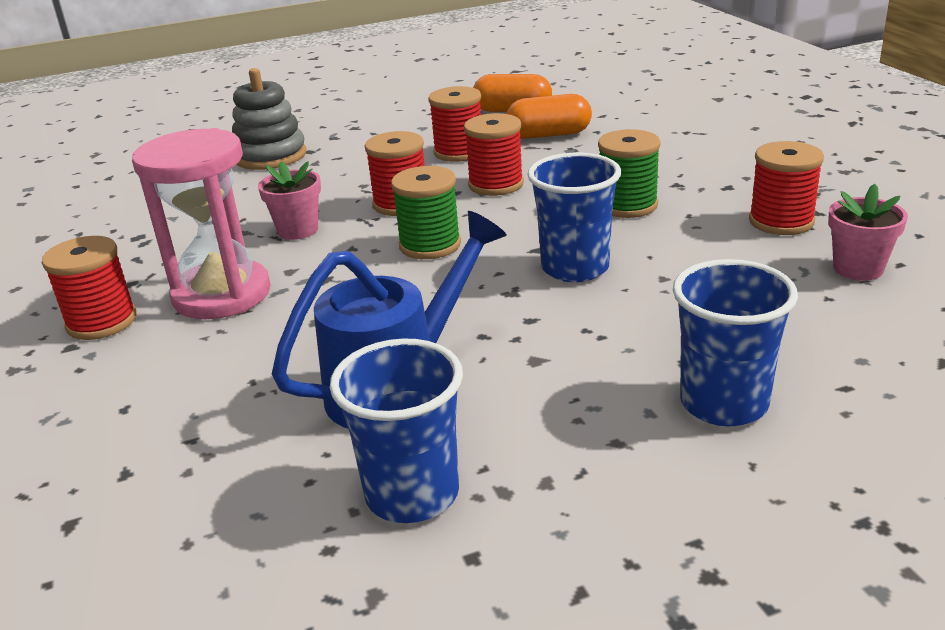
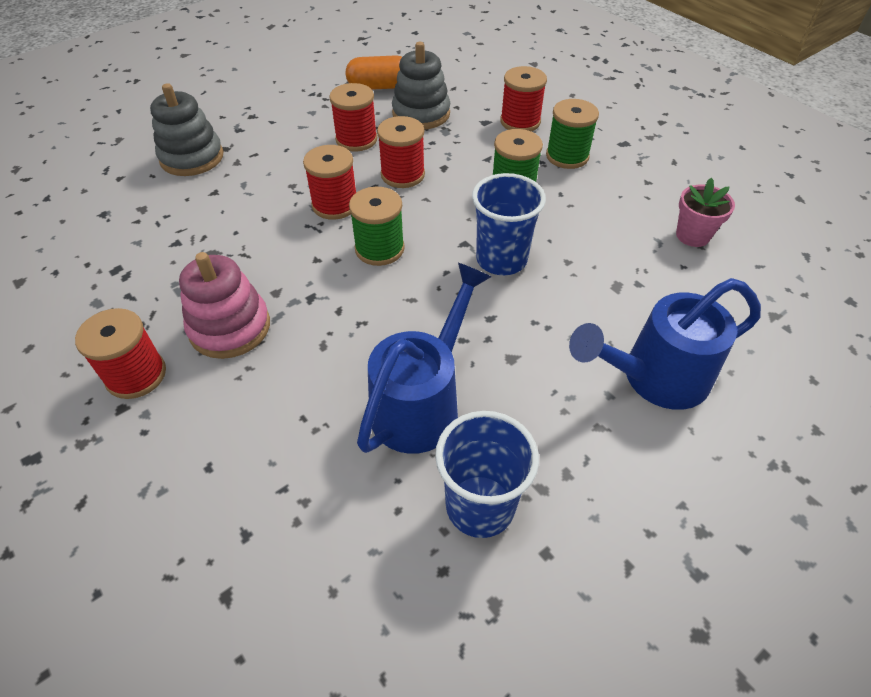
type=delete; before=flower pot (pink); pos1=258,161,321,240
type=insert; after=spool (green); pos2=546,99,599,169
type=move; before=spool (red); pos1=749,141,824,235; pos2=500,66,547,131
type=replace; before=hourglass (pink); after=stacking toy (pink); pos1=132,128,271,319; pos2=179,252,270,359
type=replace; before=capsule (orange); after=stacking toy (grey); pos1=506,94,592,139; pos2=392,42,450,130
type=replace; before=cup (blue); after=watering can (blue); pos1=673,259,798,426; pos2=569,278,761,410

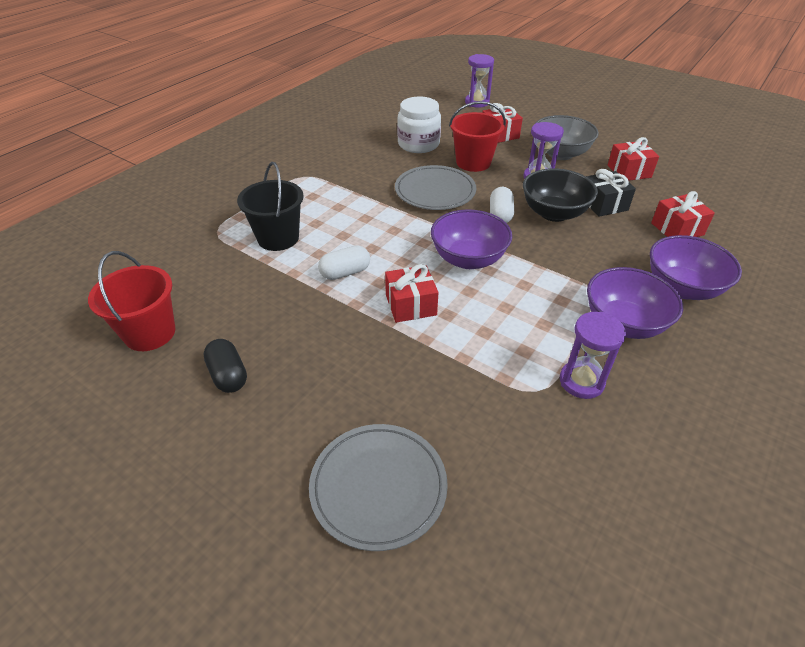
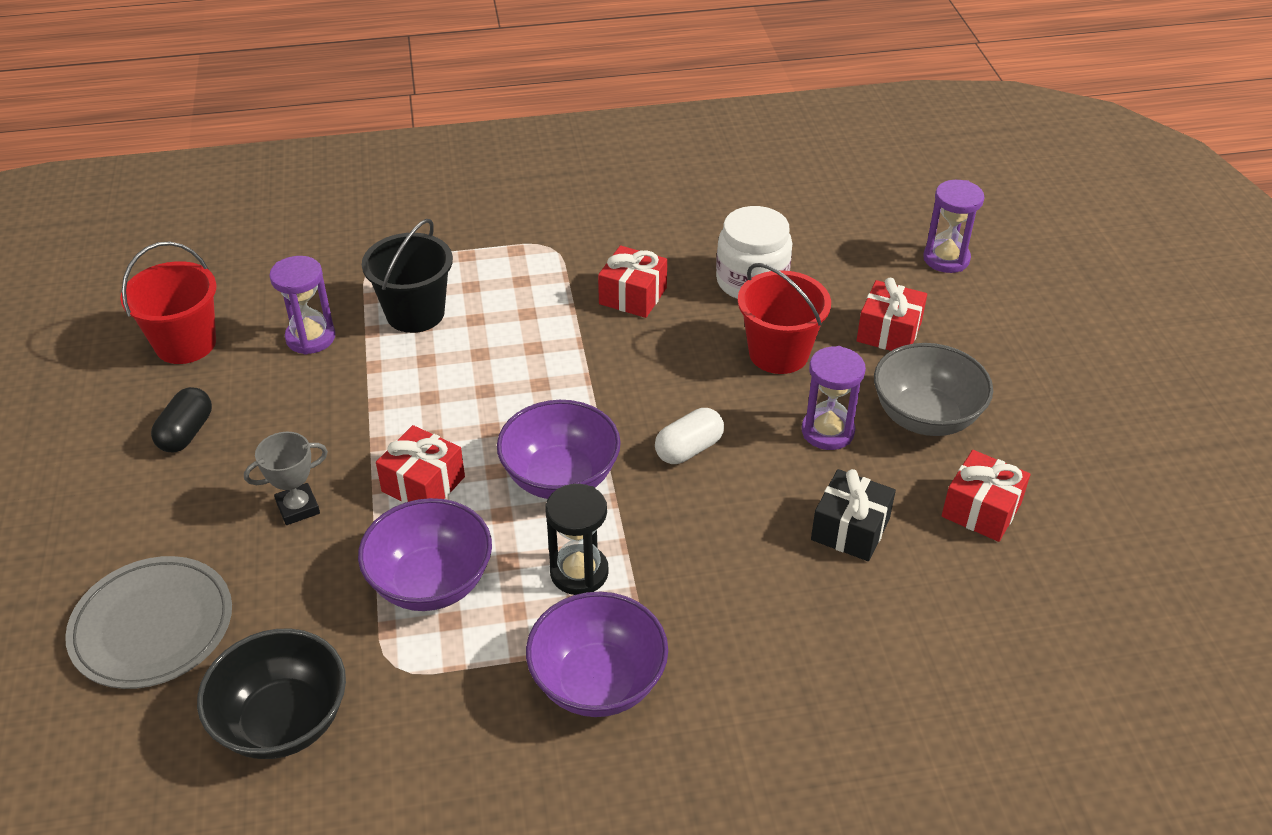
type=delete; before=capsule (white); pos1=318,245,370,280
type=delete; before=plate (grey); pos1=395,165,476,210
type=insert; after=trophy (grey); pos2=244,432,328,525
type=insert; after=hourglass (black); pos2=545,484,609,595
type=move; before=bowl (black); pos1=523,168,598,222; pos2=197,629,346,759
type=move; before=hourglass (purple); pos1=560,312,626,399; pos2=269,256,336,355
type=move; before=bowl (purple); pos1=650,235,742,300; pos2=358,498,492,611
type=move; before=gift (red); pos1=651,191,715,237; pos2=598,245,667,318

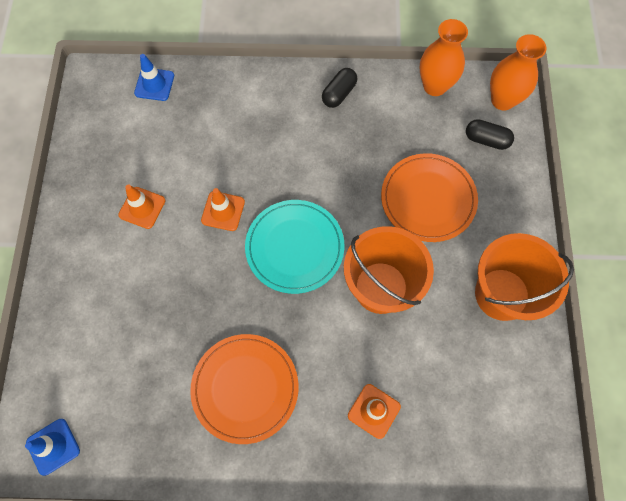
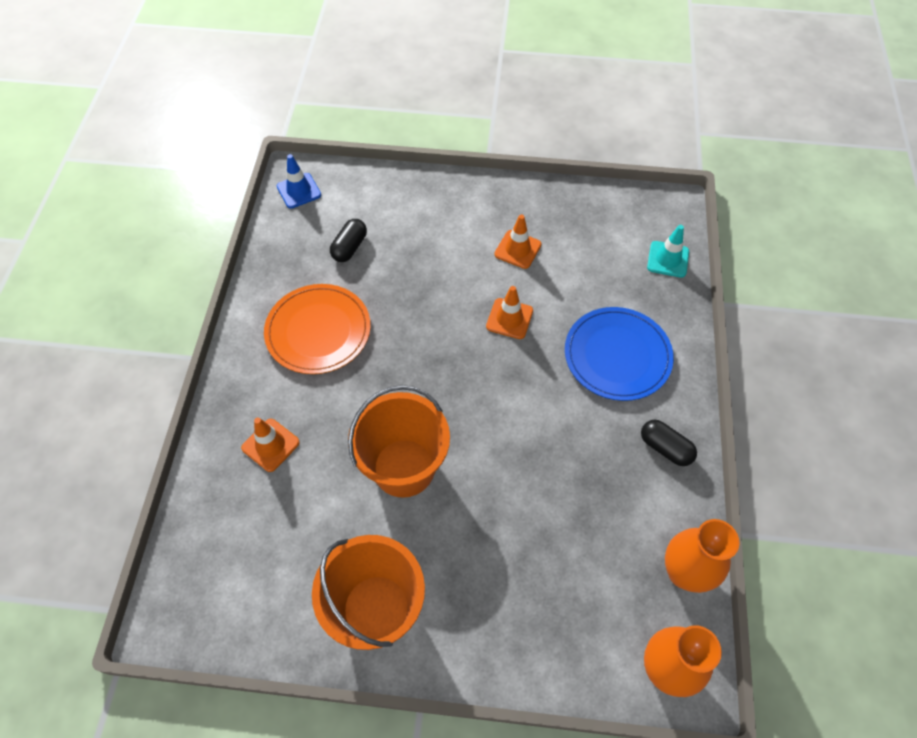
type=delete; before=plate (turquoise); pos1=245,200,344,294
type=delete; before=plate (orange); pos1=381,153,478,242
type=insert; after=plate (blue); pos2=565,307,674,401
type=move; before=capsule (black); pos1=466,119,514,150; pos2=330,219,367,262
type=recolor; before=traffic cone (blue); after=traffic cone (turquoise); pos1=134,54,174,101; pos2=647,225,689,278

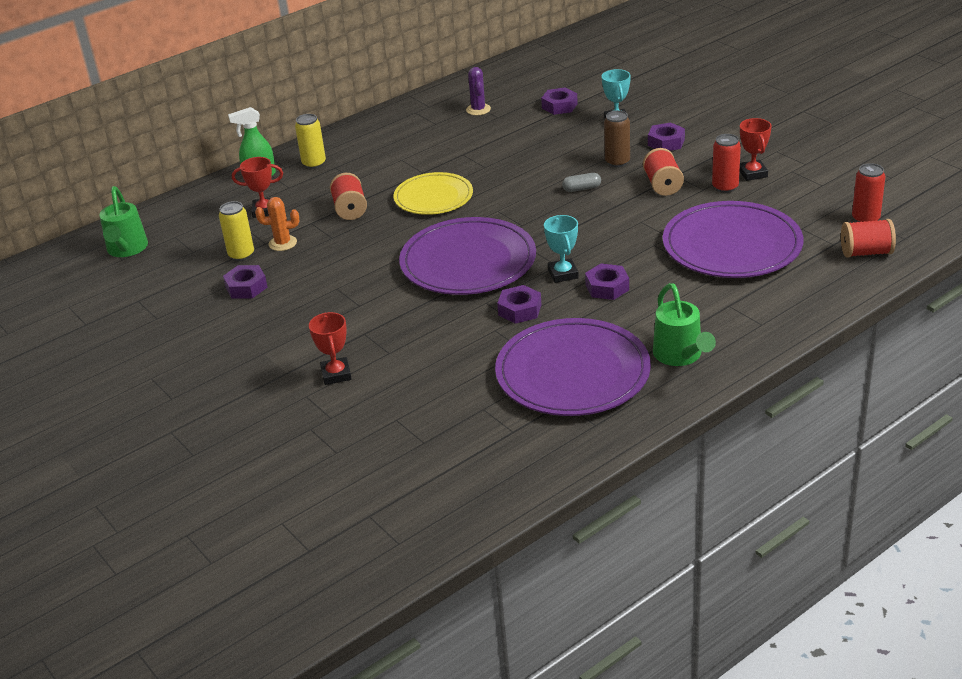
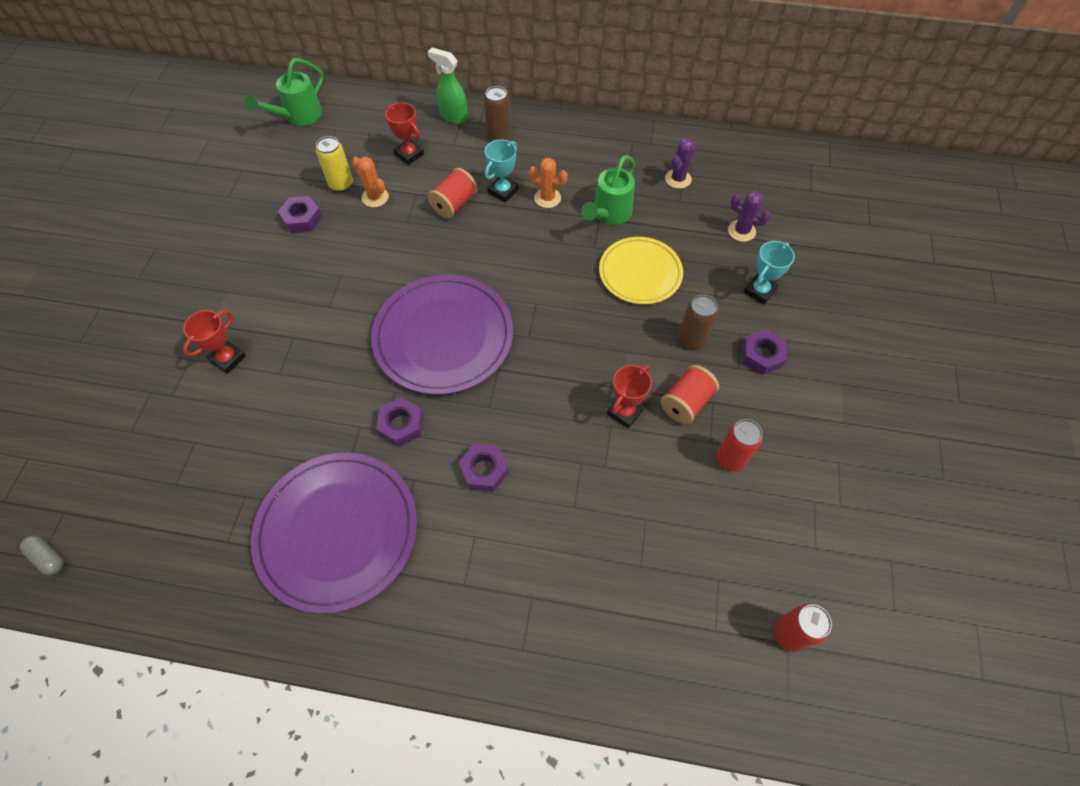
type=delete; before=plate (purple); pos1=663,201,803,278
type=delete; before=spool (red); pos1=841,219,896,258
type=insert; after=cactus (orange); pos2=529,158,568,208
type=move; before=plate (yellow); pos1=394,172,473,215; pos2=599,237,683,304
type=move; before=trophy (turquoise); pos1=544,215,579,283; pos2=485,139,518,202
type=move; before=capsule (grey); pos1=562,173,601,192; pos2=20,536,63,575
type=move; before=watering can (green); pos1=653,283,716,366; pos2=581,155,635,225
type=move; before=trophy (red); pos1=740,118,772,181; pos2=607,365,652,429
type=replace; before=nut (purple); after=cactus (purple); pos1=541,88,578,115; pos2=728,191,771,242
type=recolor; before=can (yellow); after=can (brown); pos1=295,114,326,169; pos2=484,86,511,141

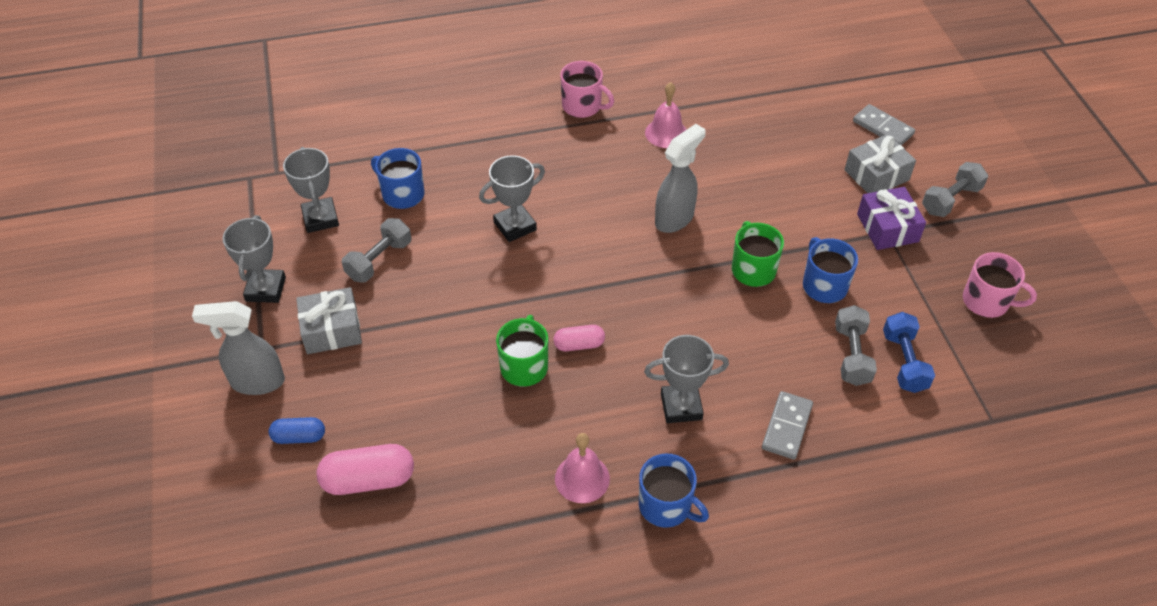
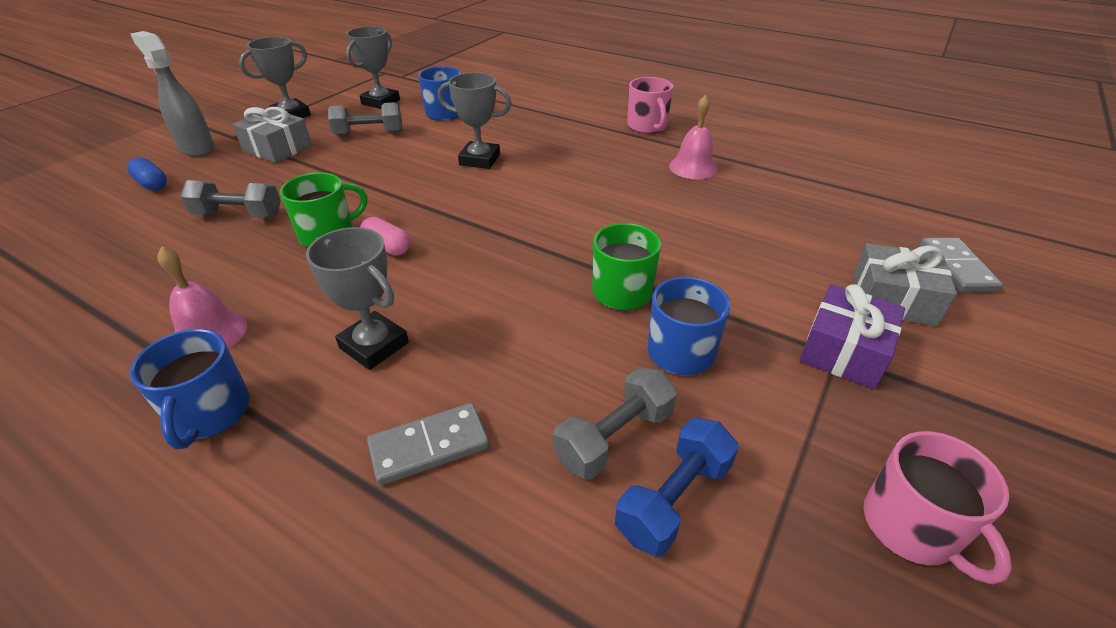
type=delete; before=capsule (pink); pos1=317,444,414,495
type=delete; before=spray bottle (grey); pos1=655,124,706,233
type=move; before=dumbbell (grey); pos1=922,162,988,217; pos2=180,180,281,218

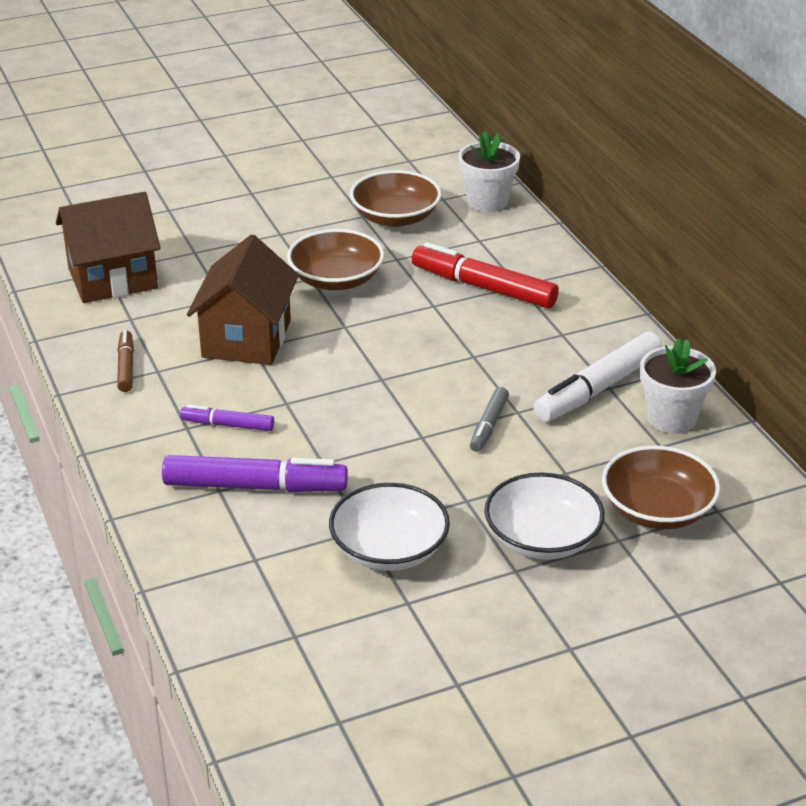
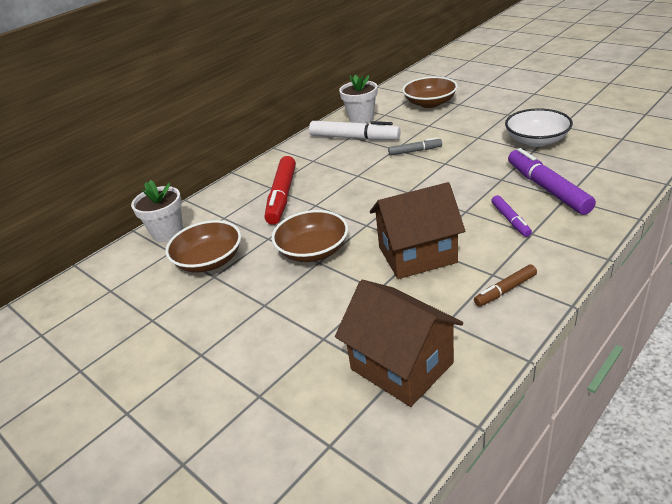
type=delete; before=bowl (white); pos1=484,472,605,560

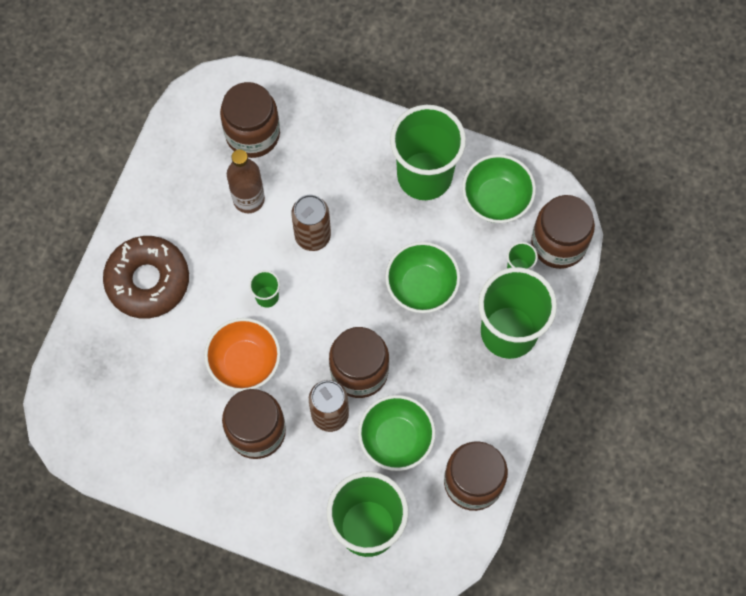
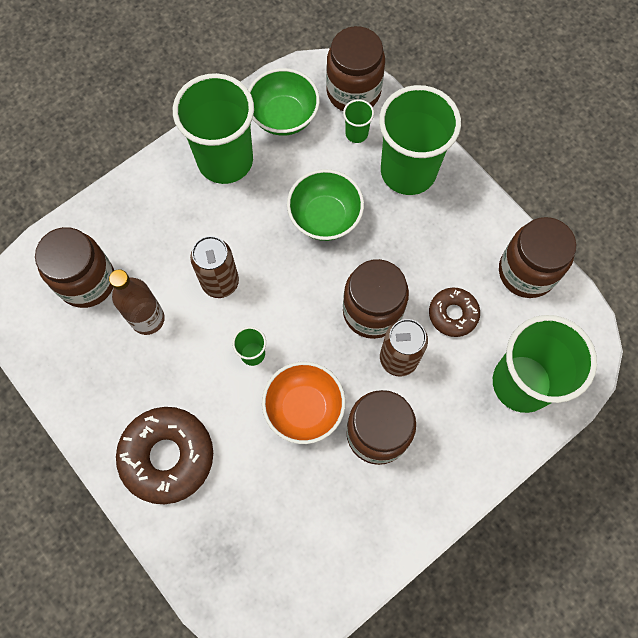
type=replace; before=bowl (green); after=donut (brown); pos1=358,395,435,471; pos2=429,288,480,337

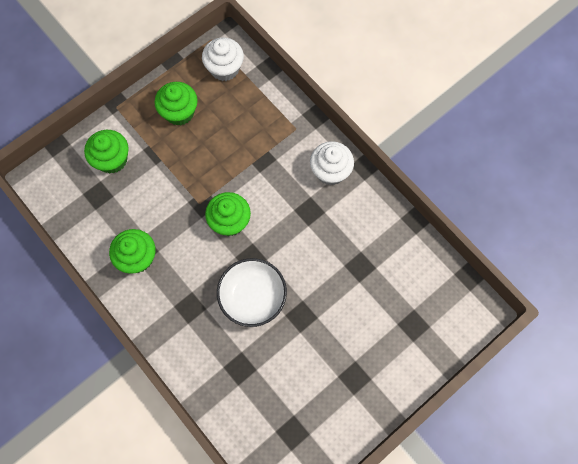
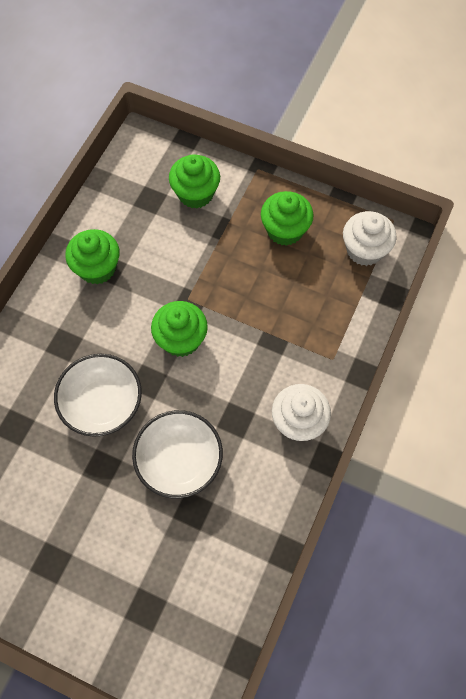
type=insert; after=bowl (white); pos2=132,410,223,499

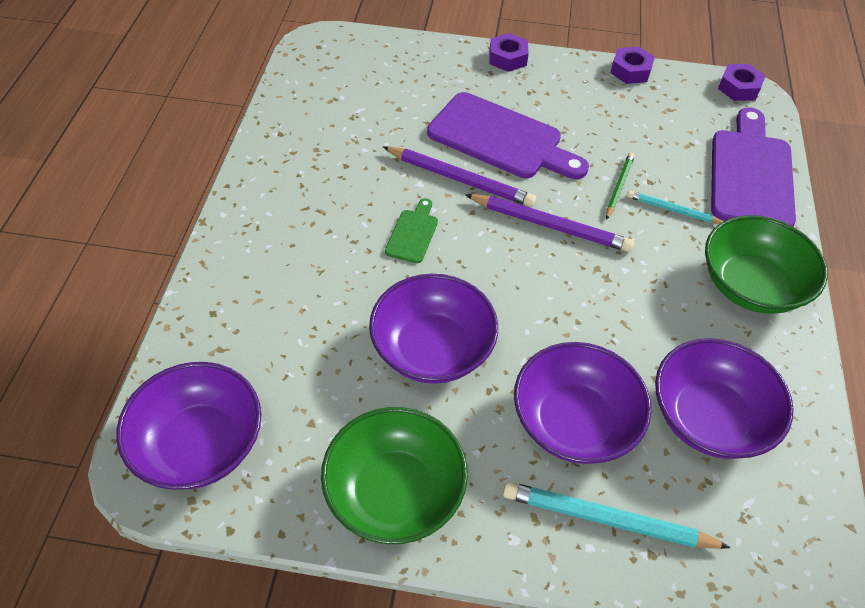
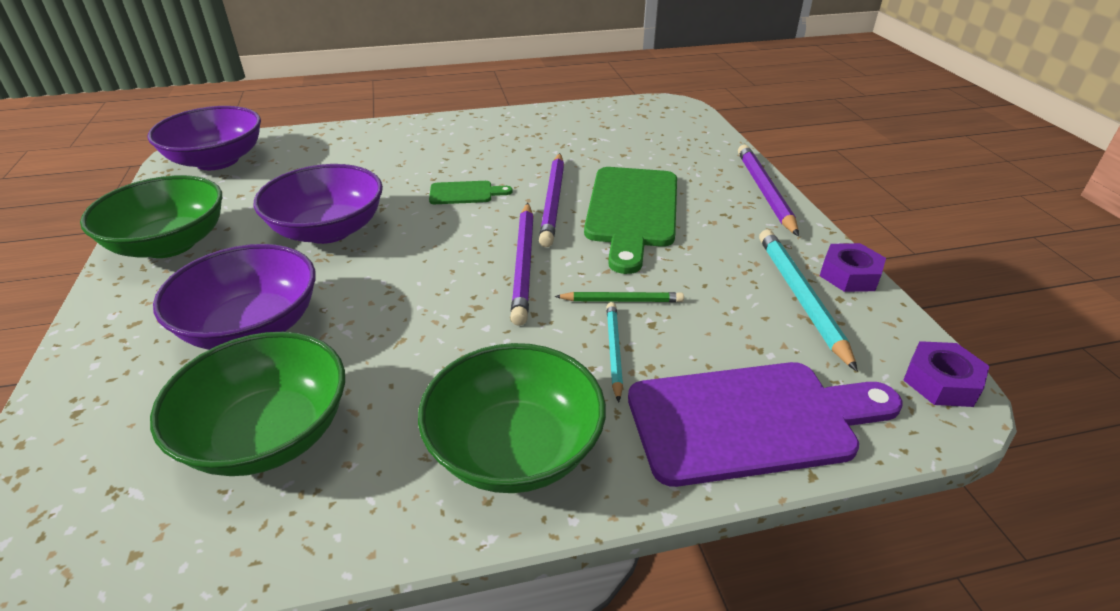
type=move; before=pencil (turquoise); pos1=503,482,731,549; pos2=759,230,858,372
type=replace; before=nut (purple); after=pencil (purple); pos1=489,33,529,72; pos2=738,145,799,236
type=recolor; before=cutting board (purple); after=cutting board (green); pos1=427,92,589,179; pos2=584,167,677,274
type=recolor; before=bowl (purple); after=bowl (green); pos1=655,338,794,459; pos2=150,332,345,476

